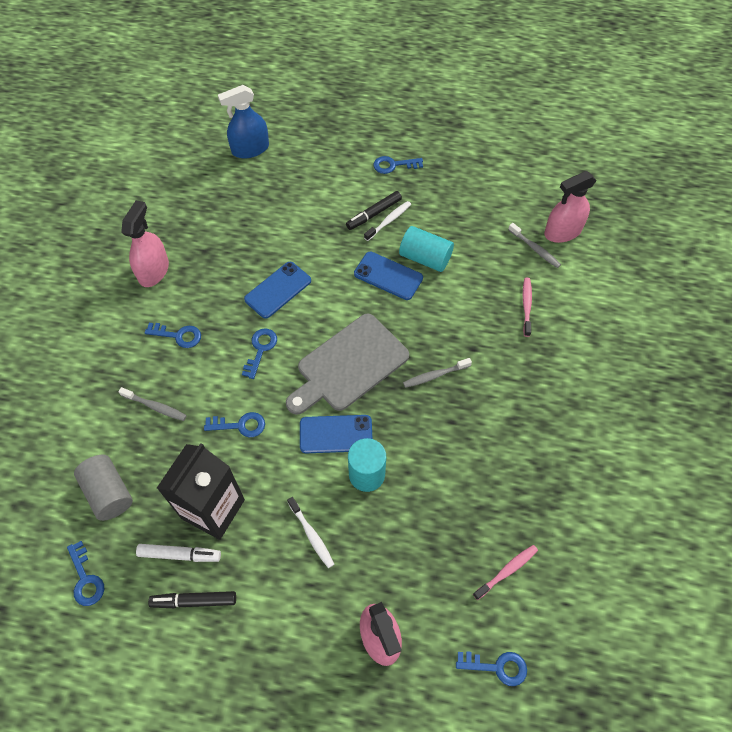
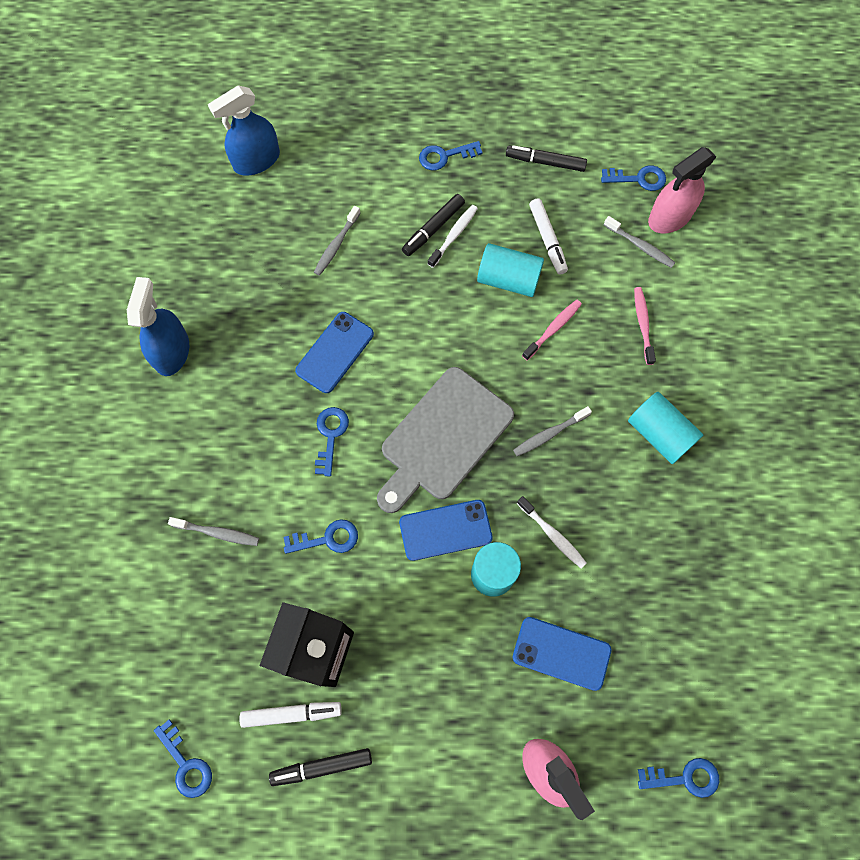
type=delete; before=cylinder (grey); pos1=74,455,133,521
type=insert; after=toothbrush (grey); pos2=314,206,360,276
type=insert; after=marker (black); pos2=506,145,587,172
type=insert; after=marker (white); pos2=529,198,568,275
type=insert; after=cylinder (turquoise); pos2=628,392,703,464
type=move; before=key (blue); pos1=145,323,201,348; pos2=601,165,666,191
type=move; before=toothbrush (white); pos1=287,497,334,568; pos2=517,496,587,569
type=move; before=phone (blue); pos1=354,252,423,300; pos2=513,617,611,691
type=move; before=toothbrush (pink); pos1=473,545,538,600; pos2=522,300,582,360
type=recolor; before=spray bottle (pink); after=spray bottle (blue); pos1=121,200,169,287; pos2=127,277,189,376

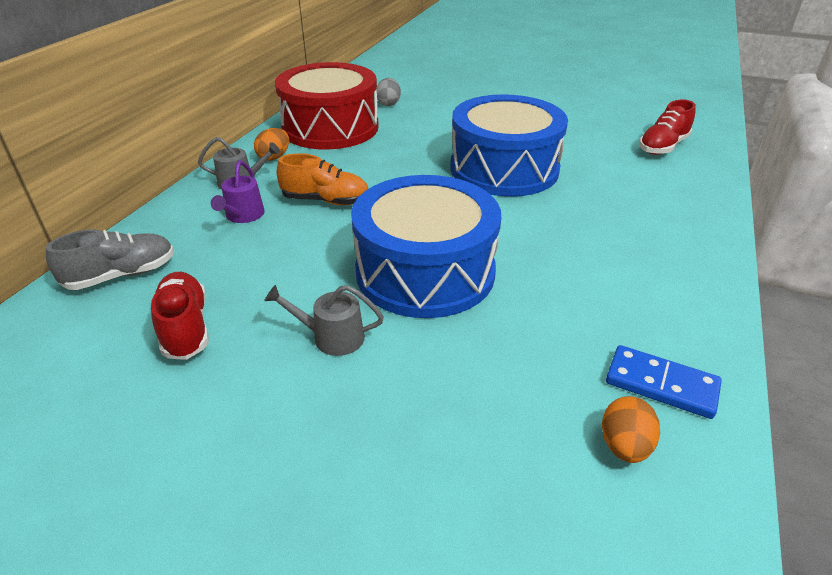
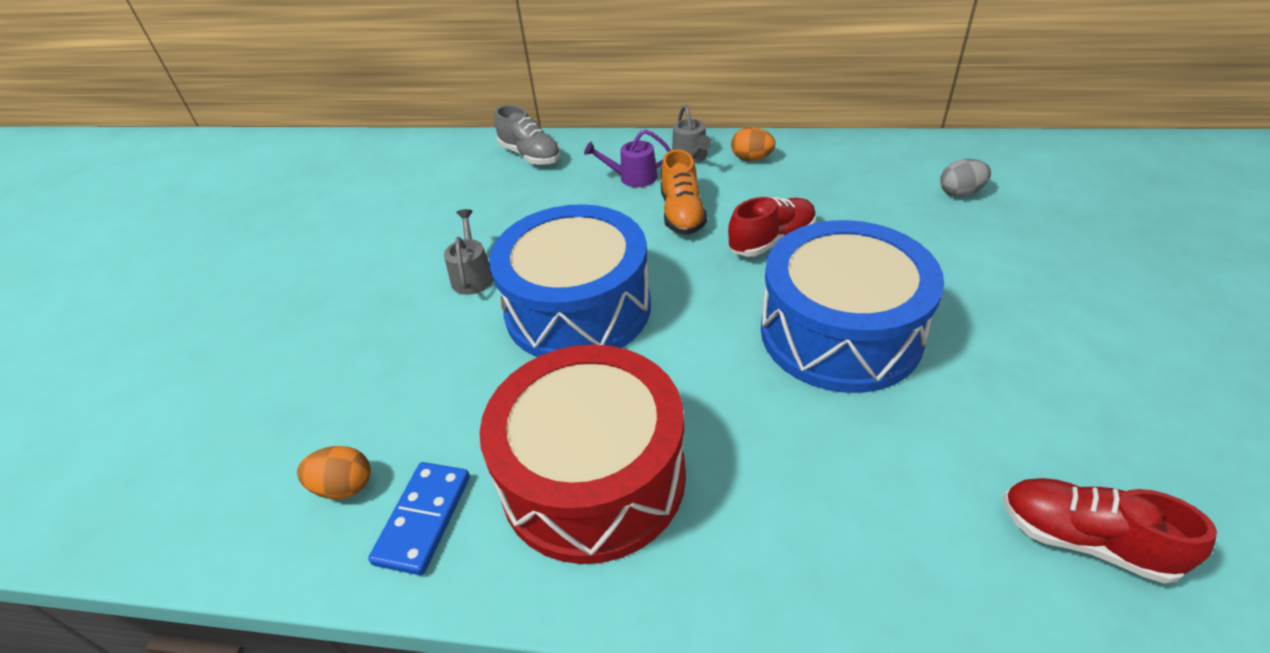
type=move; before=shoe (red); pos1=151,272,209,360; pos2=728,197,816,257
type=move; before=drum (red); pos1=275,62,379,149; pos2=480,344,686,564

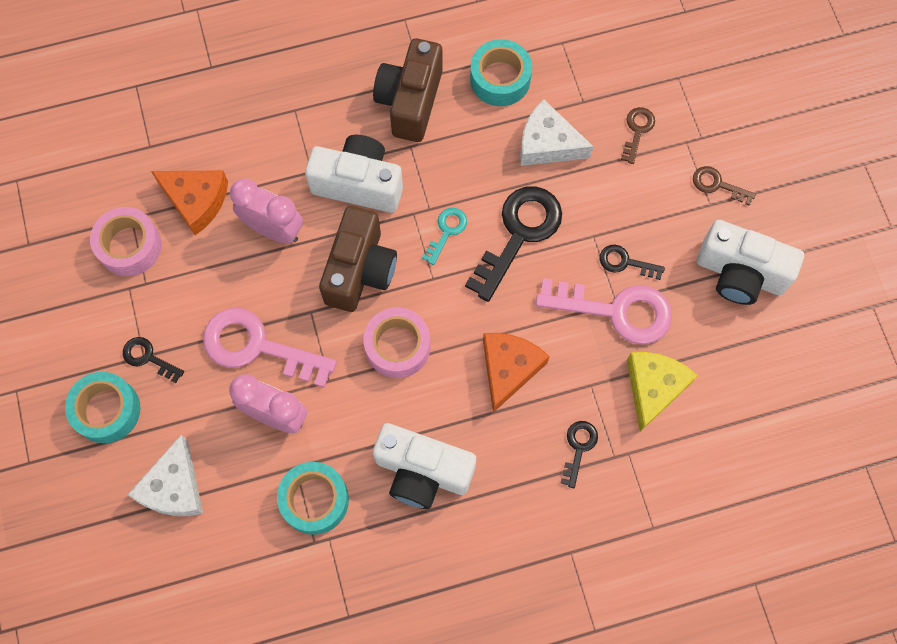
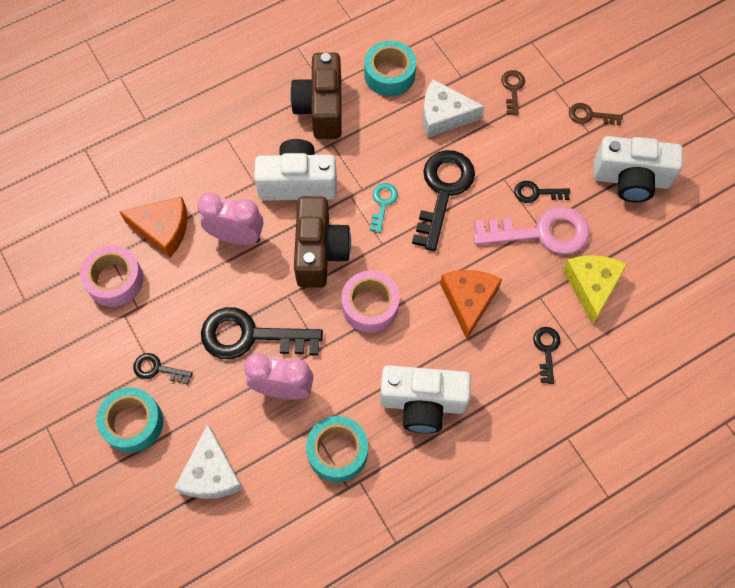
type=recolor; before=key (pink); after=key (black); pos1=203,308,337,388; pos2=201,307,323,359

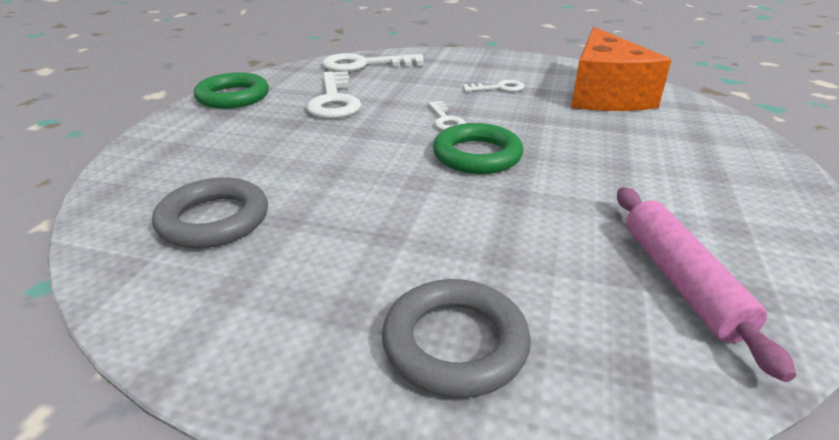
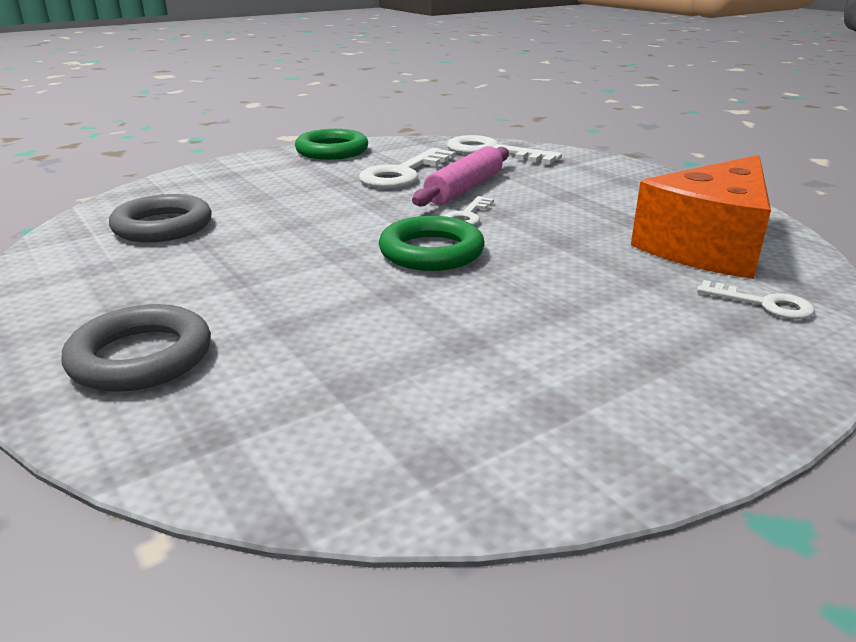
type=move; before=key (white); pos1=463,80,524,92; pos2=697,280,815,319
type=move; before=rolling pin (pink); pos1=617,187,796,382; pos2=412,146,509,206

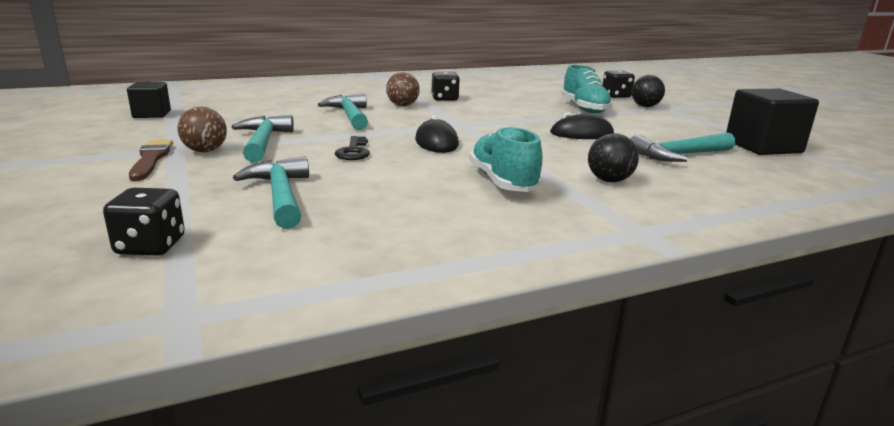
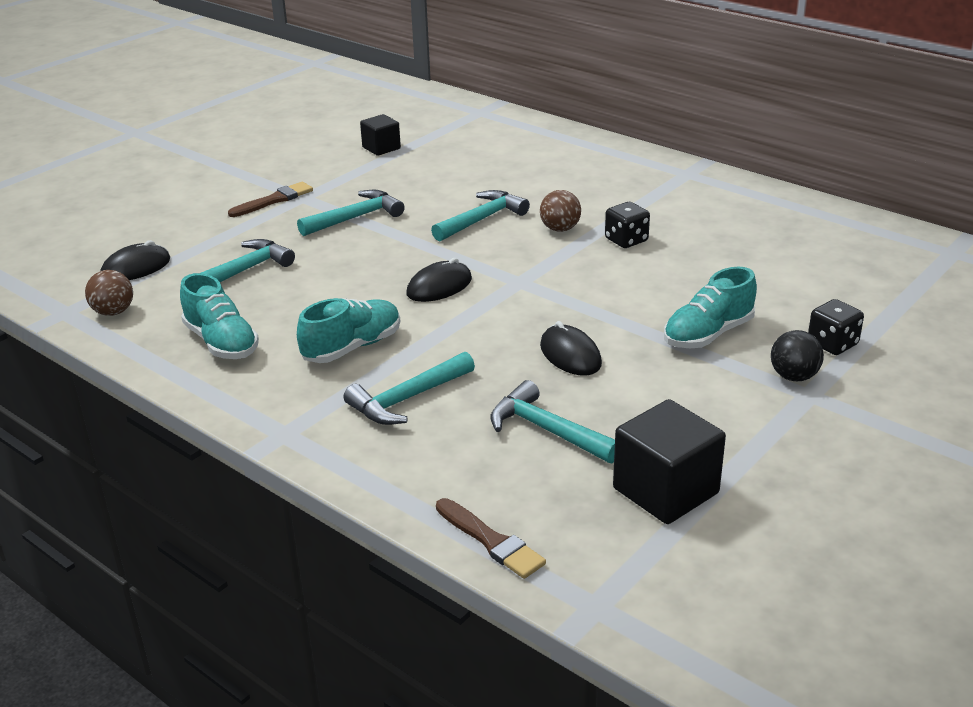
type=delete; before=key (black); pos1=335,136,370,160
type=insert; after=shoe (turquoise); pos2=180,273,259,359
type=insert; after=brush (brown); pos2=436,498,546,579
type=move; before=ball (brown); pos1=177,107,227,152; pos2=85,270,133,316
type=replace; before=dice (black); after=mouse (black); pos1=103,188,185,255; pos2=100,240,170,280
type=replace; before=ball (black); after=hammer (turquoise); pos1=588,133,639,182; pos2=344,352,475,425

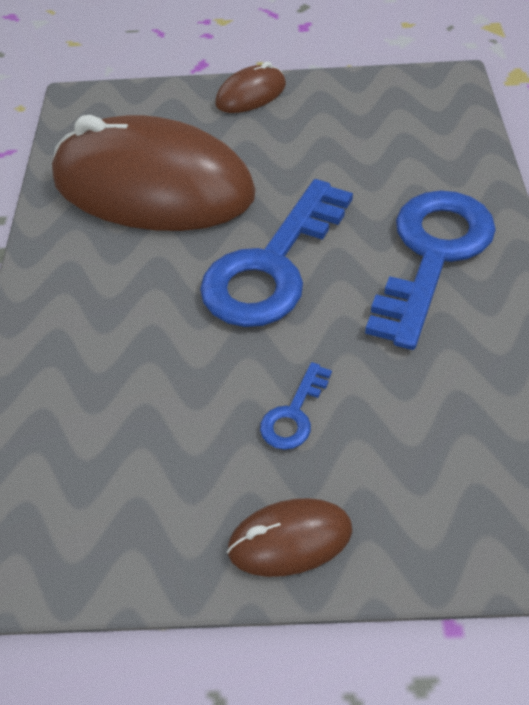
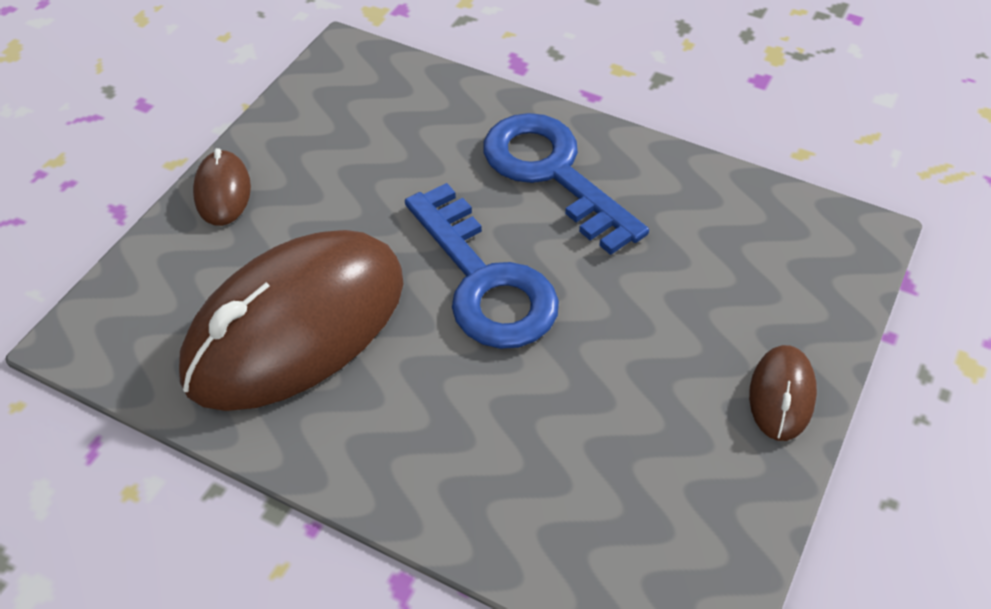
type=delete; before=key (blue); pos1=260,362,332,450

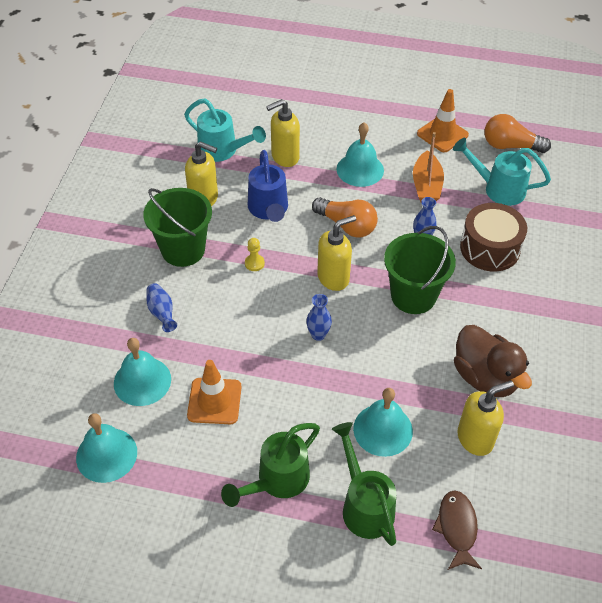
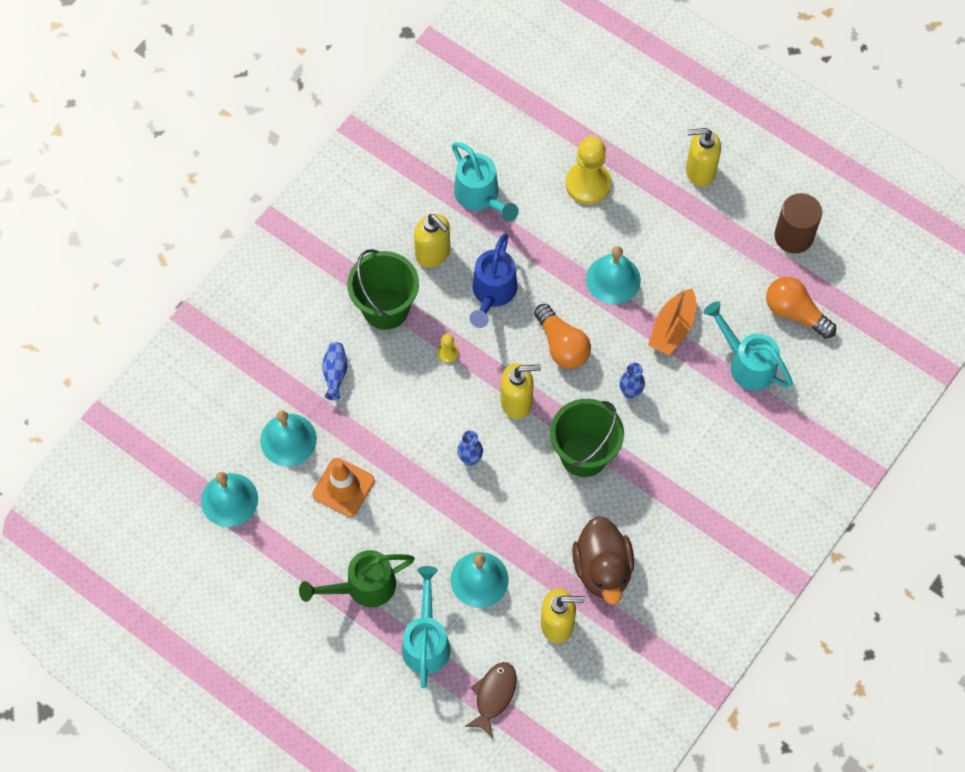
type=delete; before=traffic cone (orange); pos1=417,89,469,152
type=delete; before=drum (brown); pos1=460,203,527,271
type=insert; after=pawn (yellow); pos2=566,136,611,204
type=insert; after=cylinder (brown); pos2=774,193,822,253
type=move; before=soap dispenser (yellow); pos1=266,99,300,167; pos2=686,128,721,187
type=recolor; before=watering can (green); after=watering can (turquoise); pos1=332,422,396,546; pos2=402,566,451,688

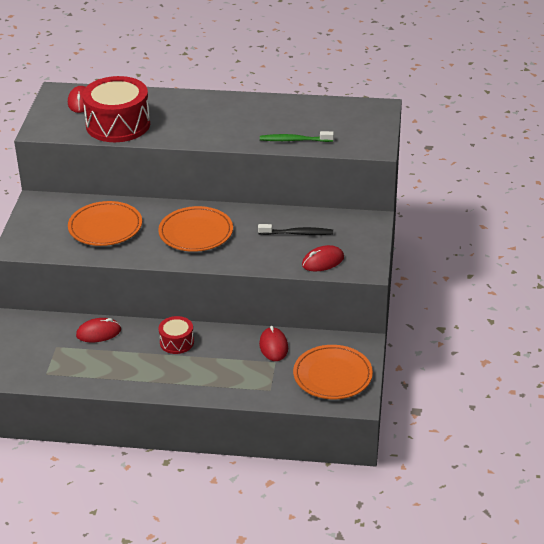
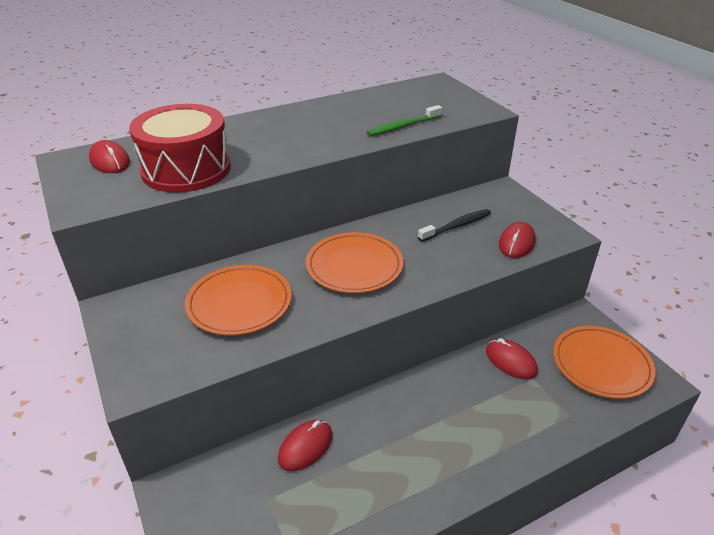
type=delete; before=drum (red); pos1=158,316,194,354

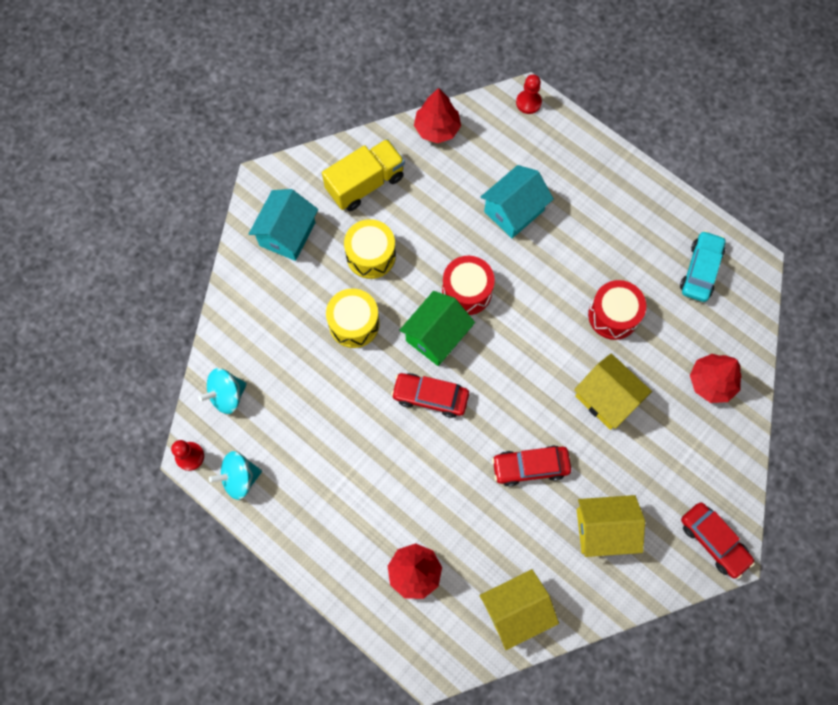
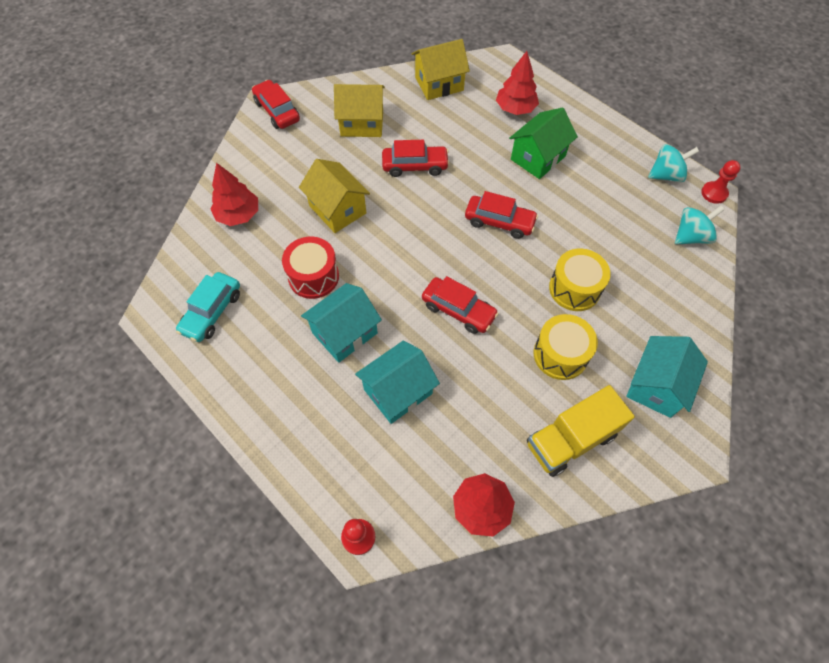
type=insert; after=house (turquoise); pos2=301,283,382,363
type=move; before=house (green); pos1=399,291,475,366; pos2=509,107,578,179
type=replace; before=drum (red); after=car (red); pos1=442,256,495,315; pos2=422,276,499,334

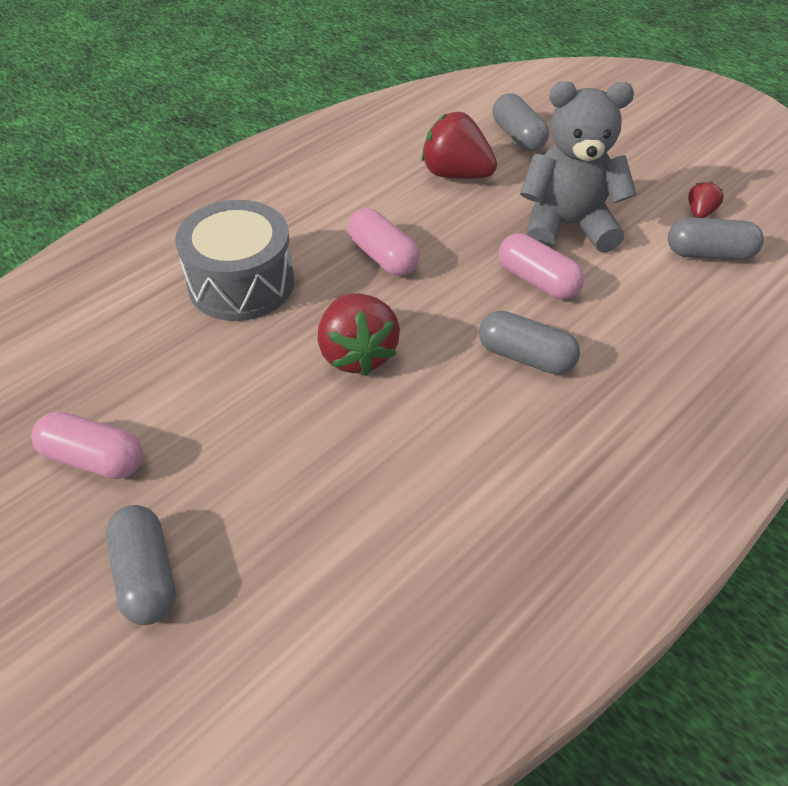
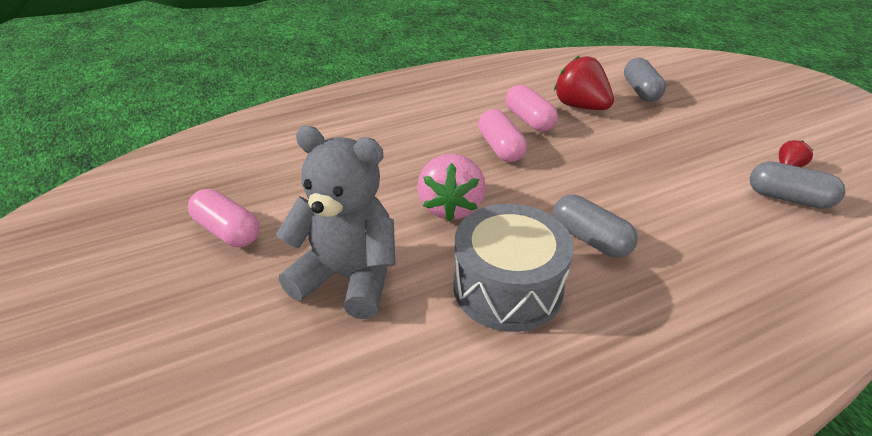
type=delete; before=capsule (grey); pos1=106,505,176,625
type=move; before=drum (grey); pos1=175,200,294,321; pos2=454,204,574,332
type=move; before=capsule (pink); pos1=499,233,584,299; pos2=505,85,558,132
type=move; before=teddy bear (grey); pos1=520,81,637,253; pos2=276,126,395,319
type=recolor; before=strawberry (red); after=strawberry (pink); pos1=318,293,400,376; pos2=417,154,486,222

